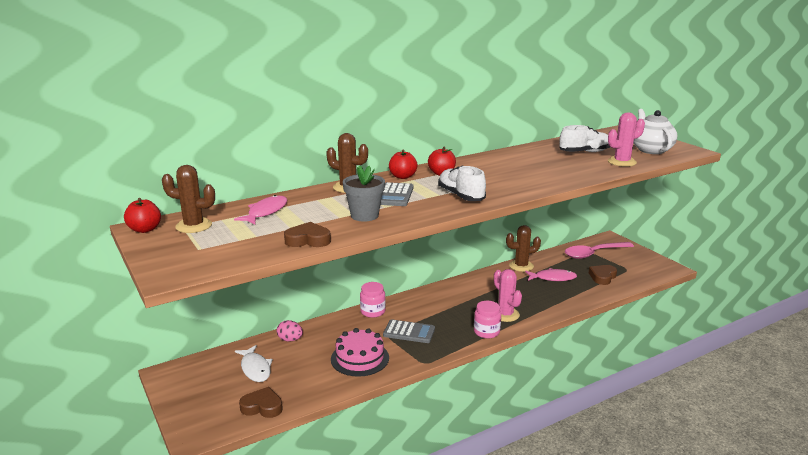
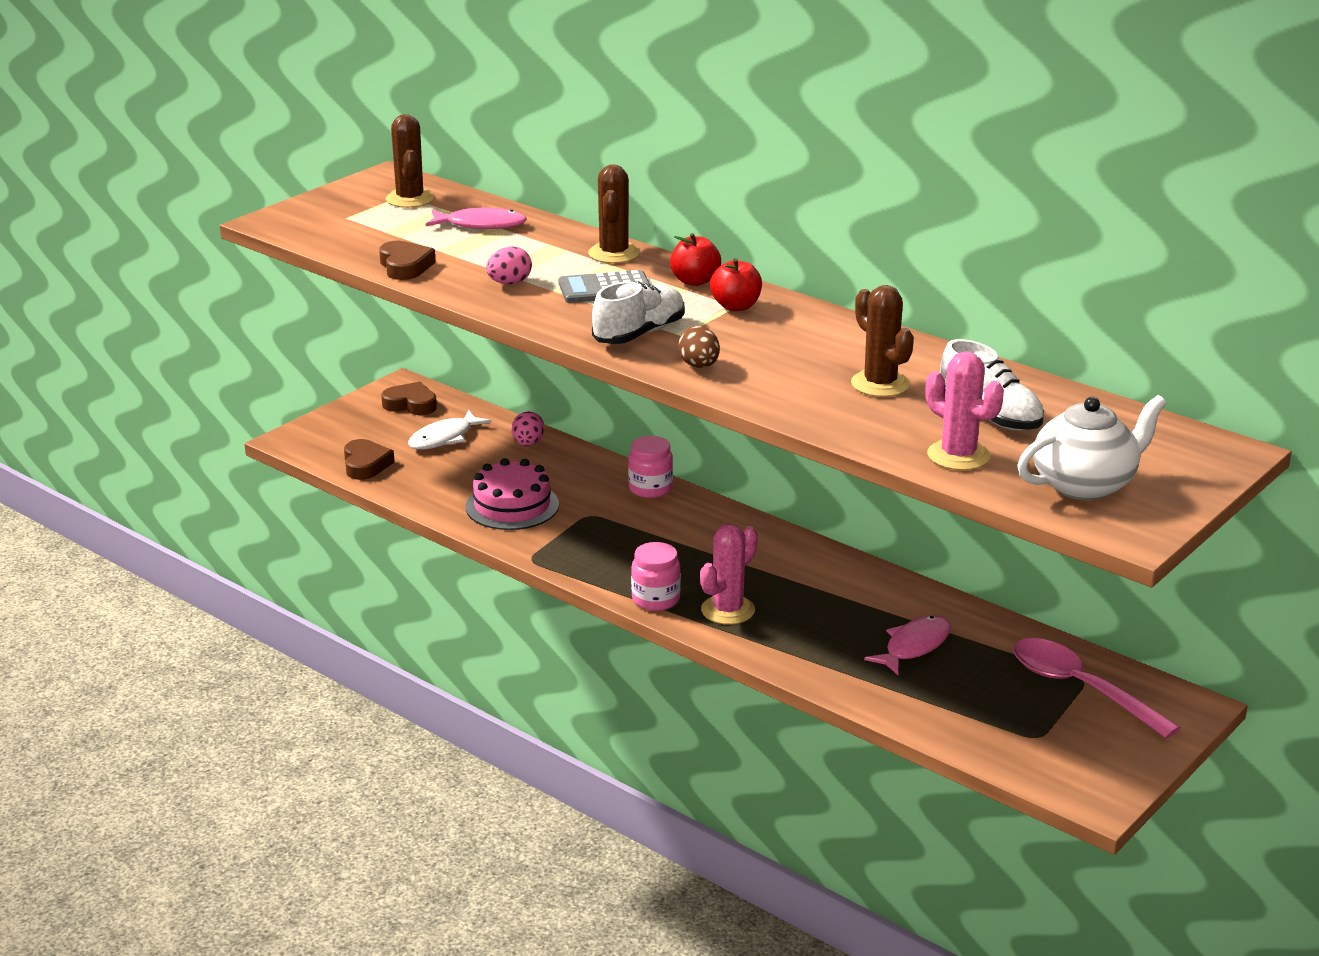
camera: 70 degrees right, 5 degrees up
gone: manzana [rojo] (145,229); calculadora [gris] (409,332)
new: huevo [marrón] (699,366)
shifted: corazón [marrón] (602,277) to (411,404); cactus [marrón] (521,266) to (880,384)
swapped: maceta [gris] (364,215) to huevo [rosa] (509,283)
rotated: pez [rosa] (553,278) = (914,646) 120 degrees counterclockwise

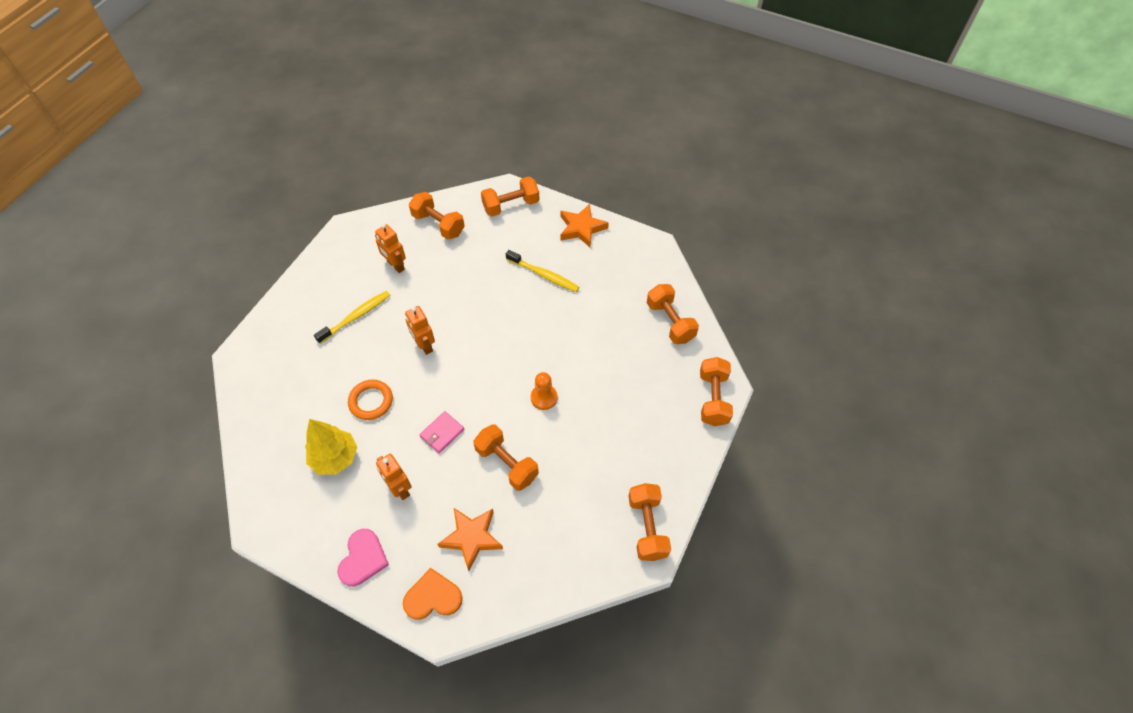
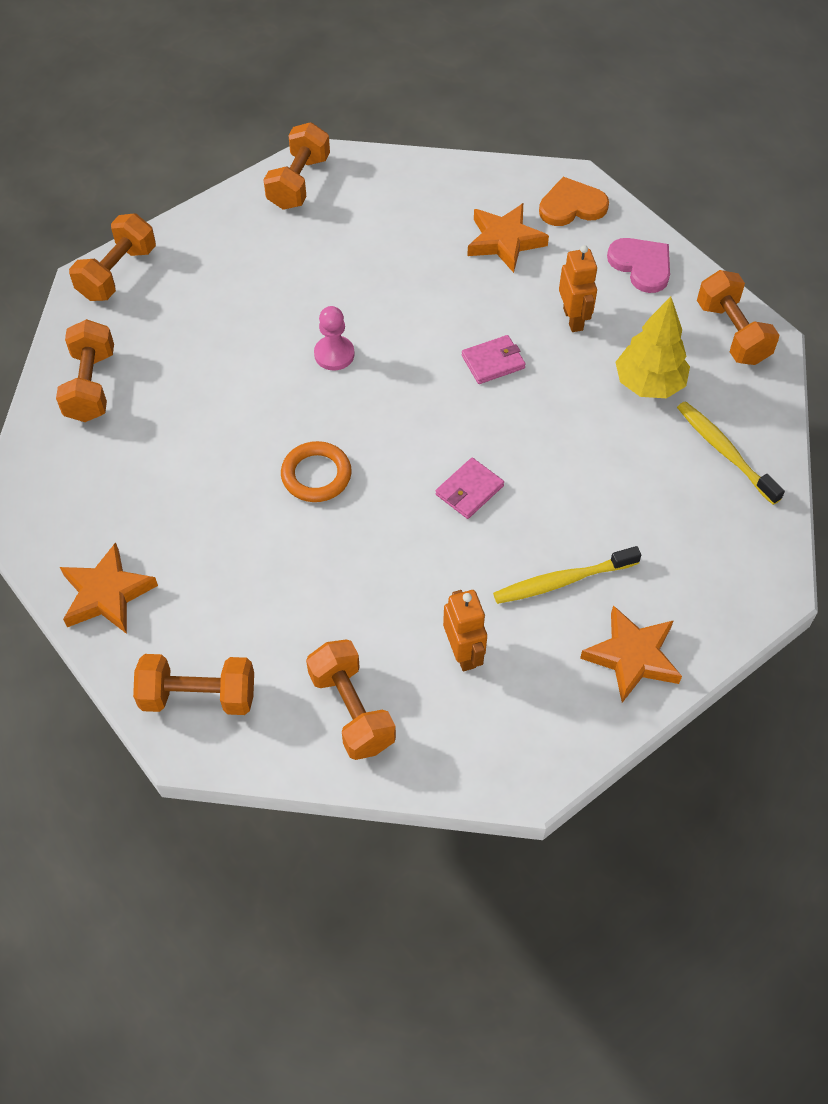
camera: 155 degrees left, 0 degrees up
new: estrella [naranja] (632,657)
shifted: anillo [naranja] (371,401) to (316,475); cepillo de dientes [amarillo] (544,275) to (724,452); mancuerna [naranja] (507,463) to (732,333)
swapped: robot [naranja] (424,345) to cartera [rosa] (469,490)
repainted: peón [naranja] (544,398) to peón [rosa] (334,354)
rotated: corazón [naranja] (433,597) = (572,206) 150 degrees clockwise; corazón [rosa] (363,559) = (641,265) 105 degrees clockwise

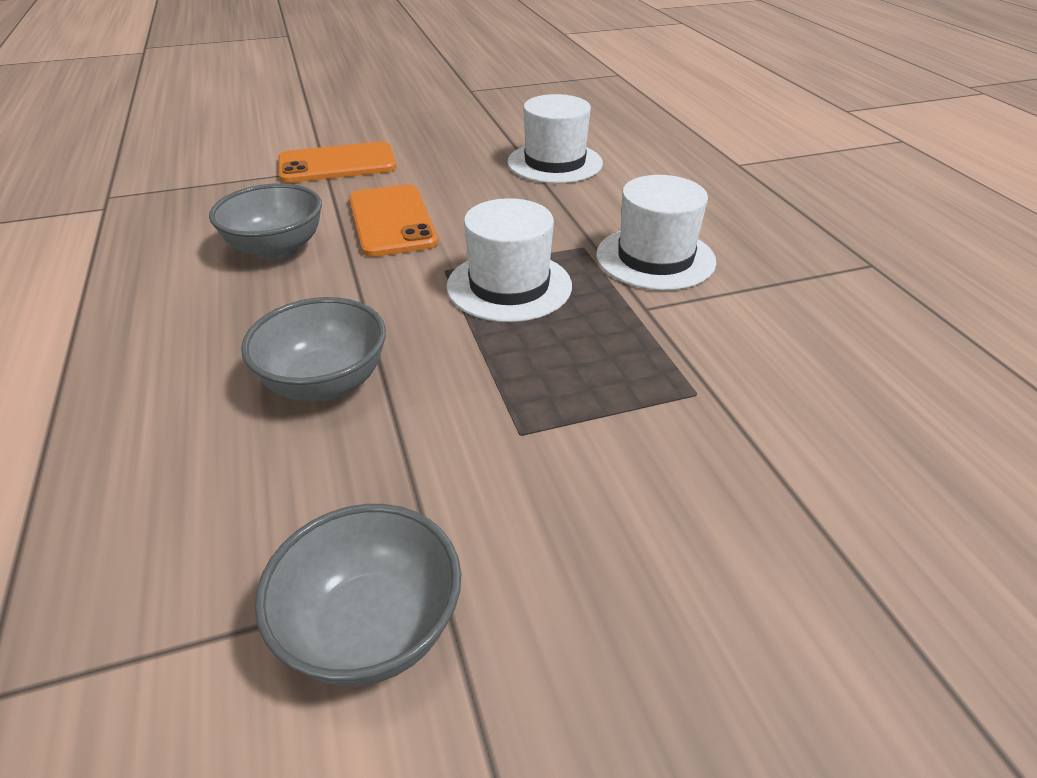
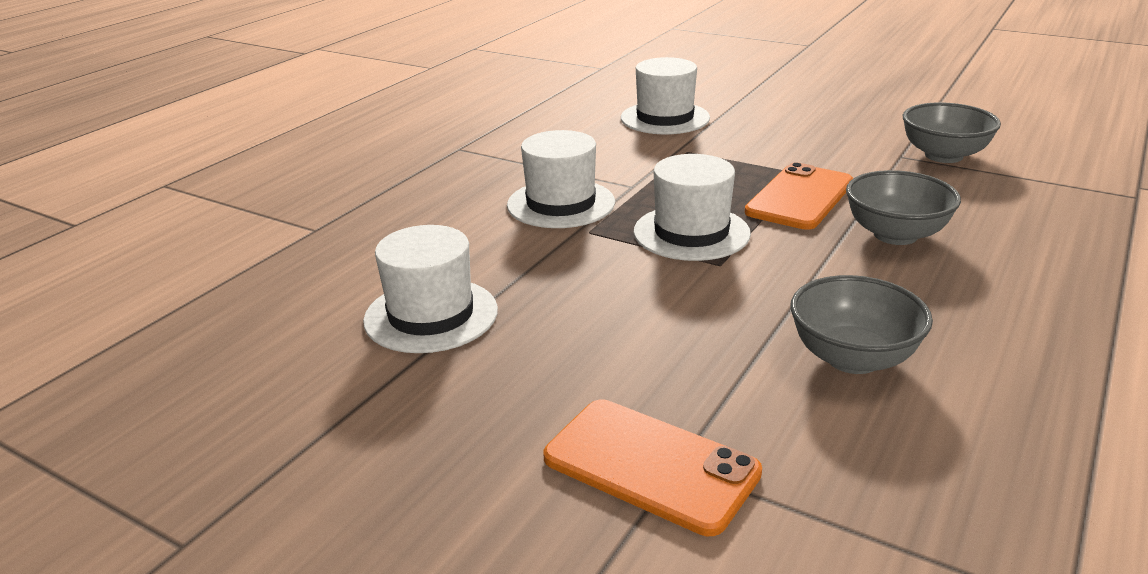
camera: 130 degrees left, 10 degrees down
new: sombrero [blanco] (665,118)
shifted: móvil [naranja] (392,221) to (799,197)

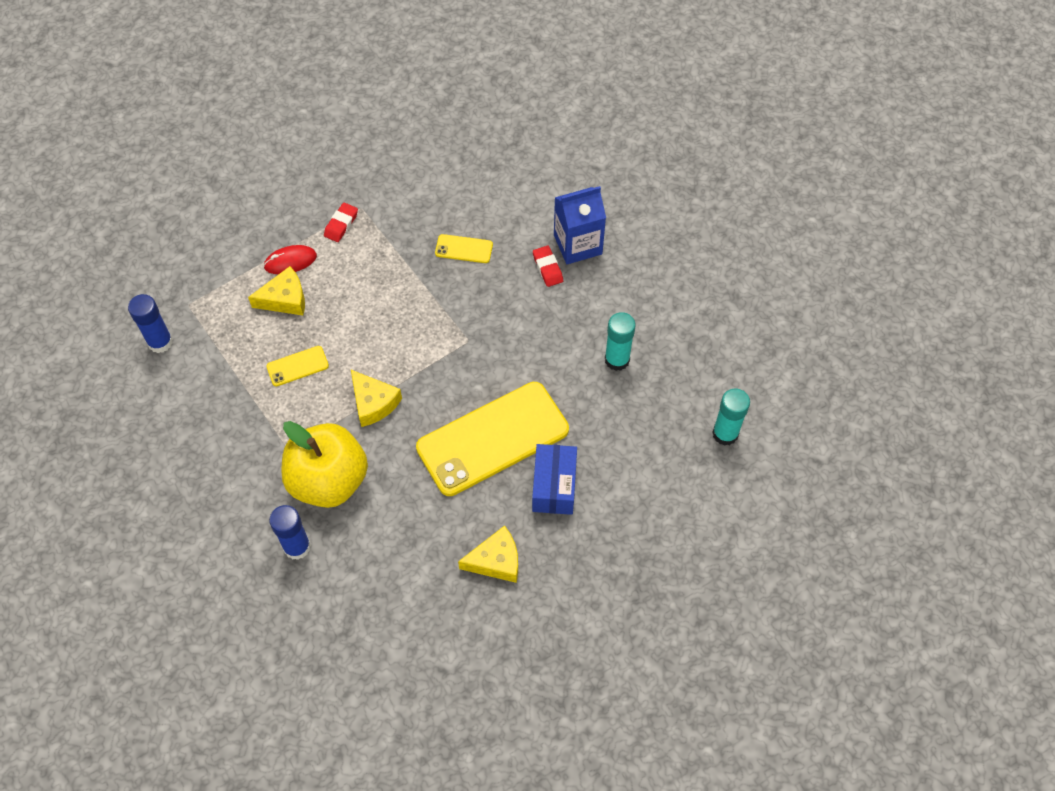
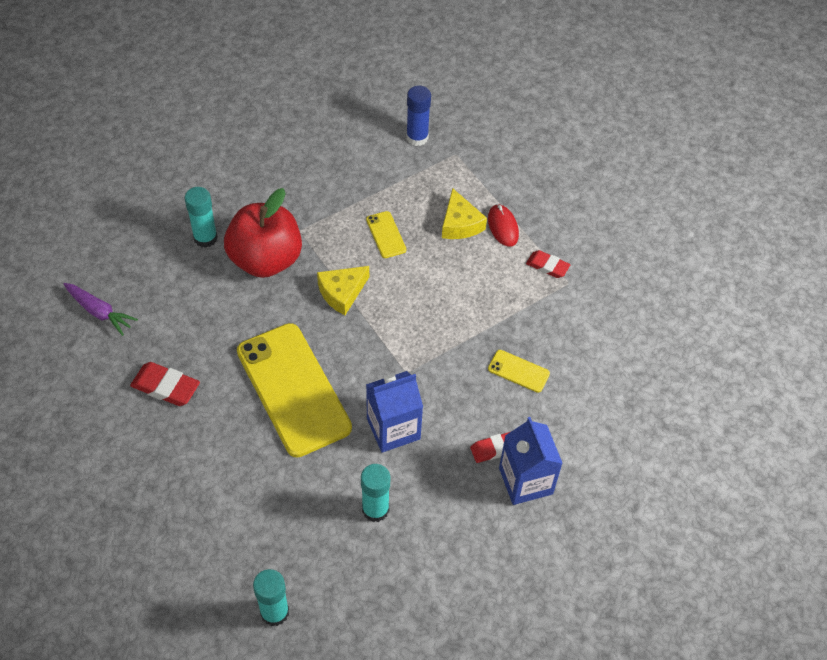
camera: 90 degrees right, 5 degrees down
gone: caja [azul] (554,486)
new: zanahoria [morado] (99,312); cartón de leche [azul] (393,428)
swapped: queso [amarillo] (496,561) to goma de borrar [rojo] (165,387)
repainted: barra de pegamento [azul] (297,547) to barra de pegamento [turquesa] (205,238); manzana [amarillo] (329,480) to manzana [rojo] (266,259)
rotated: móvil [amarillo] (464,249) = (518,371) 75 degrees counterclockwise

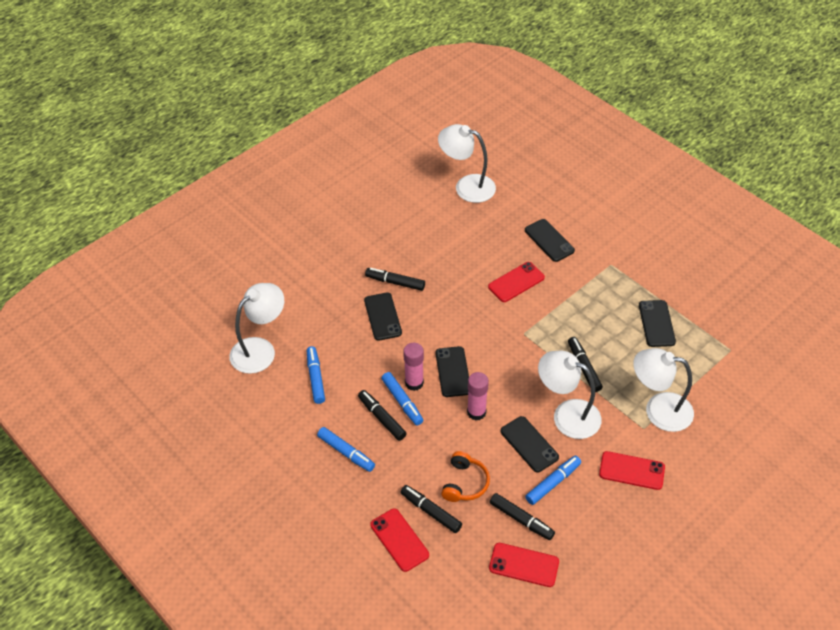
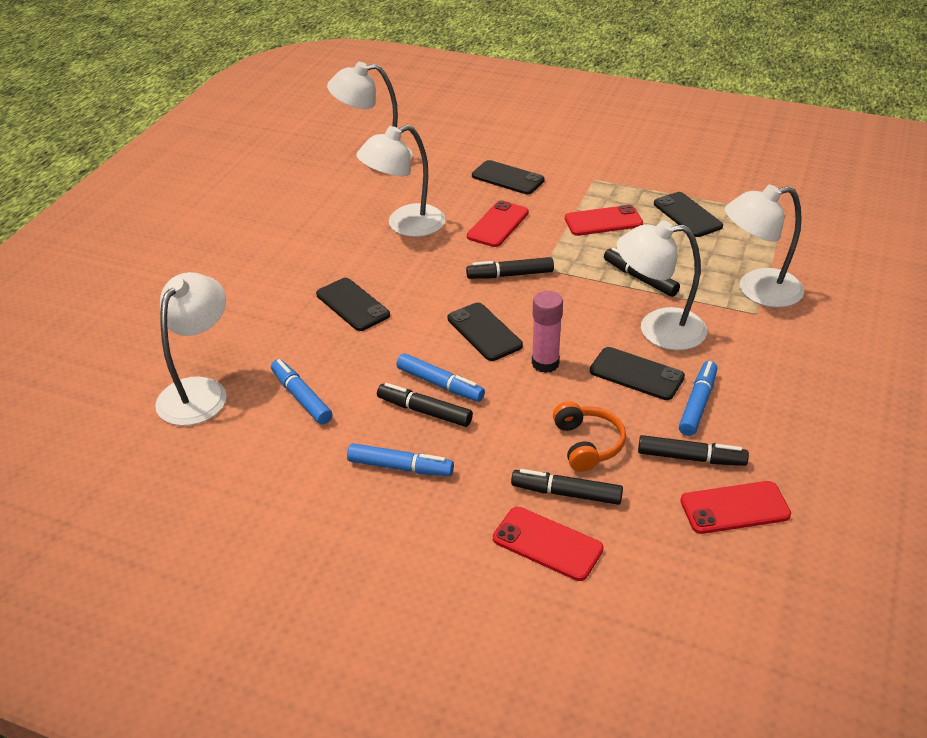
camera: 25 degrees left, 10 degrees down
gone: barra de pegamento [rosa] (414,383)
new: lámpara [blanco] (405,225)
shifted: rotulador [negro] (395,282) to (510,275); móvil [rojo] (631,470) to (603,221)

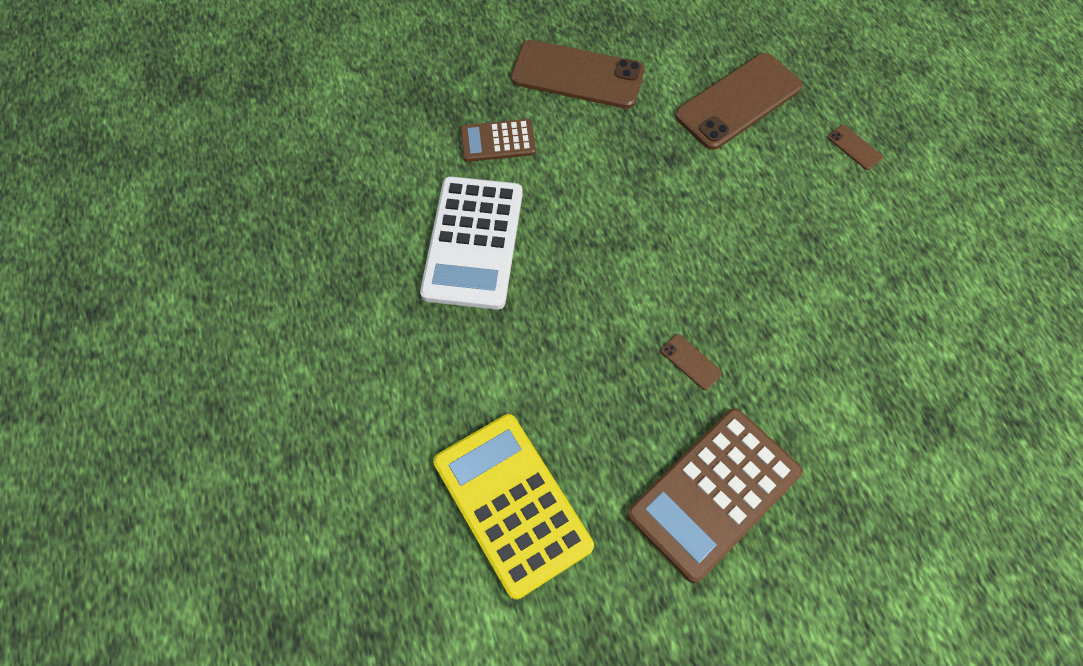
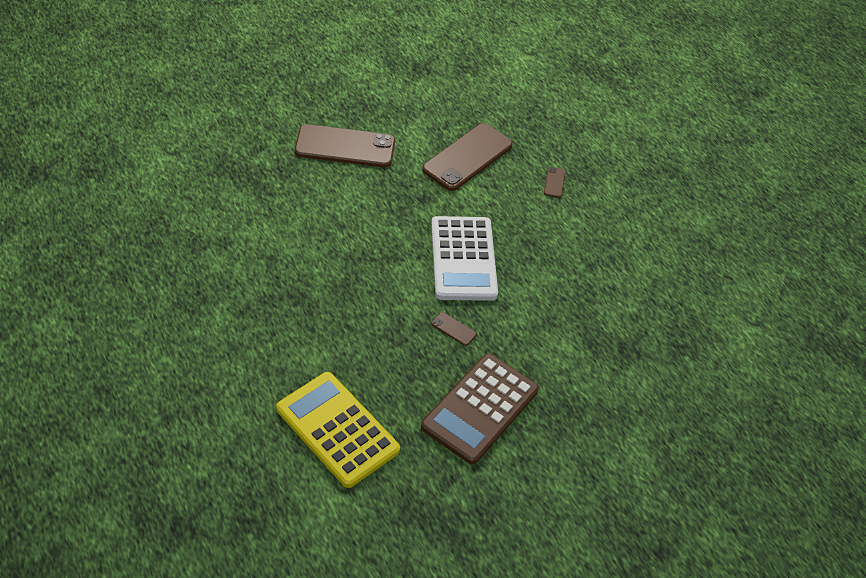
camera: 15 degrees left, 15 degrees down
gone: calculadora [marrón] (498,141)
shifted: calculadora [blanco] (473,243) to (463,259)
rotated: móvil [marrón] (854,147) = (554,182) 60 degrees clockwise

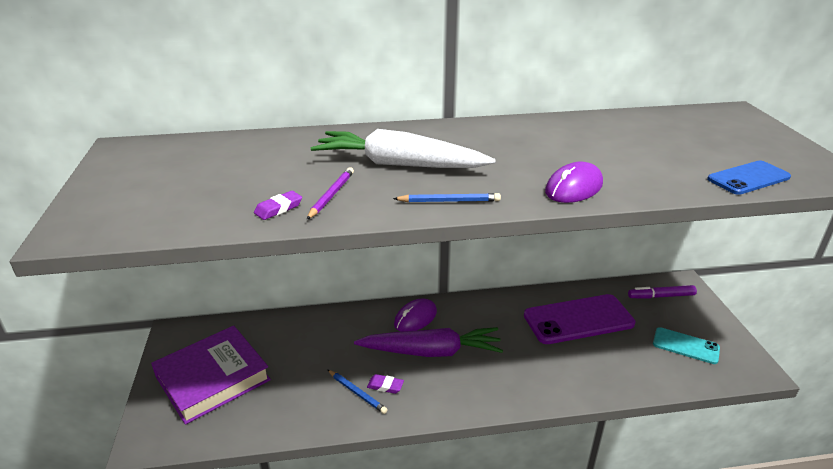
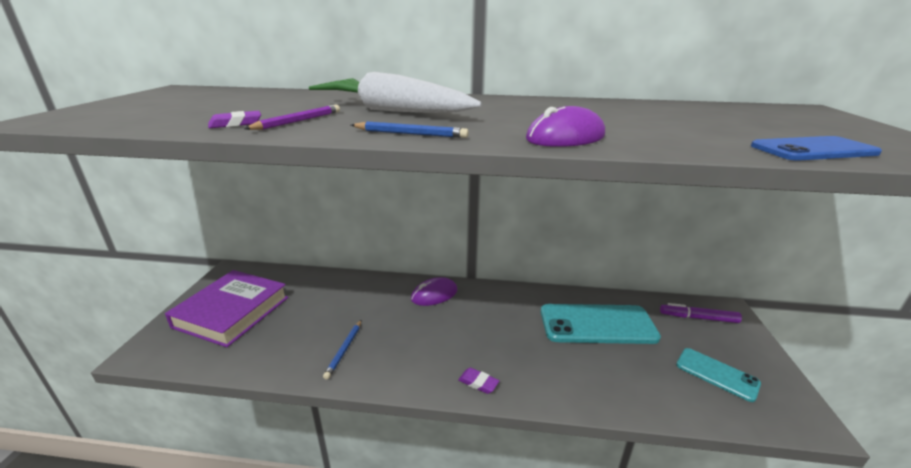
camera: 15 degrees right, 5 degrees down
gone: zanahoria [morado] (431,352)
shifted: goma de borrar [morado] (385,386) to (478,383)
repainted: móvil [morado] (578,320) to móvil [turquesa] (597,324)
rotated: libro [morado] (213,378) = (232,312) 45 degrees counterclockwise; lápiz [azul] (357,393) = (344,350) 45 degrees clockwise

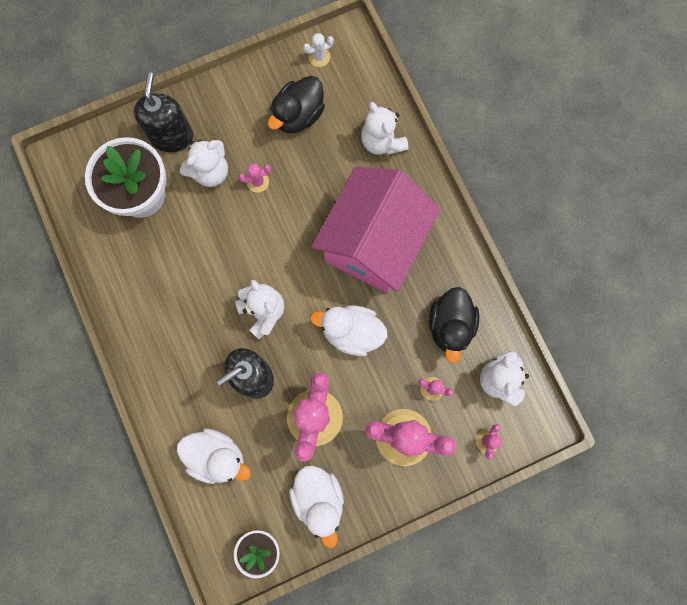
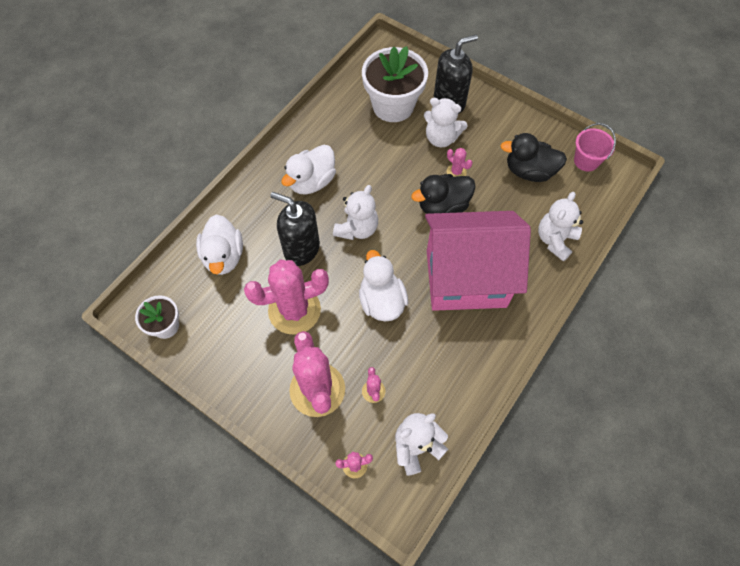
camera: 60 degrees right, 15 degrees down
shifted: pato [blanco] (318,499) to (312,181); pato [negro] (450,326) to (443,206)
swapped: cactus [blanco] (319,57) to balde [rosa] (586,161)

